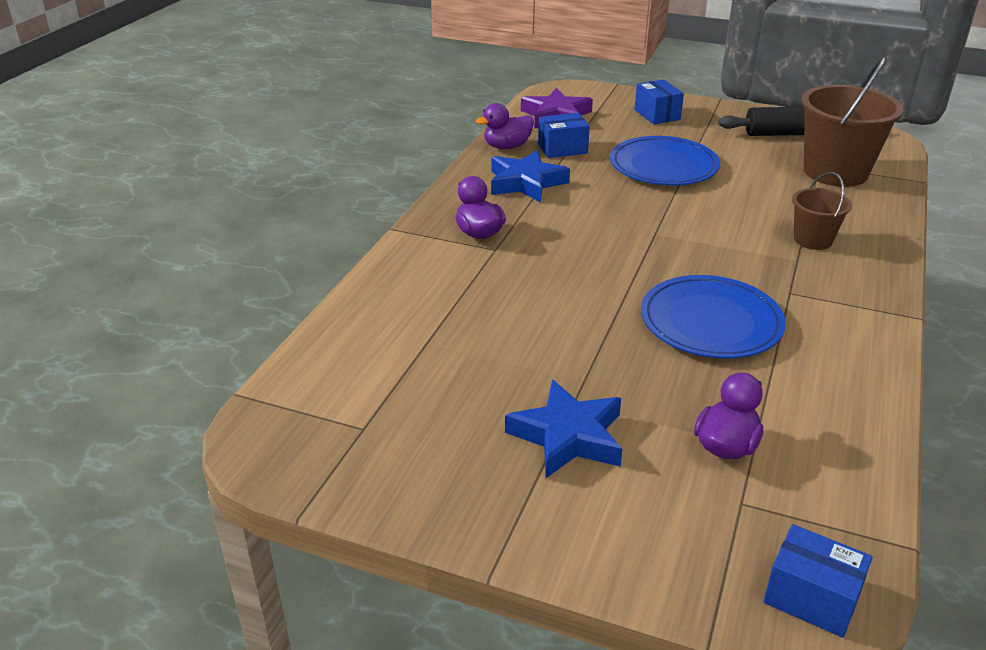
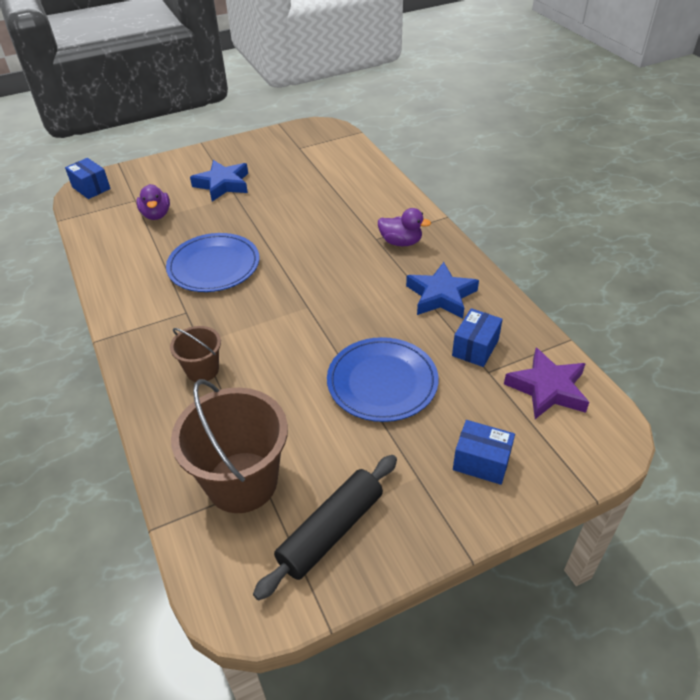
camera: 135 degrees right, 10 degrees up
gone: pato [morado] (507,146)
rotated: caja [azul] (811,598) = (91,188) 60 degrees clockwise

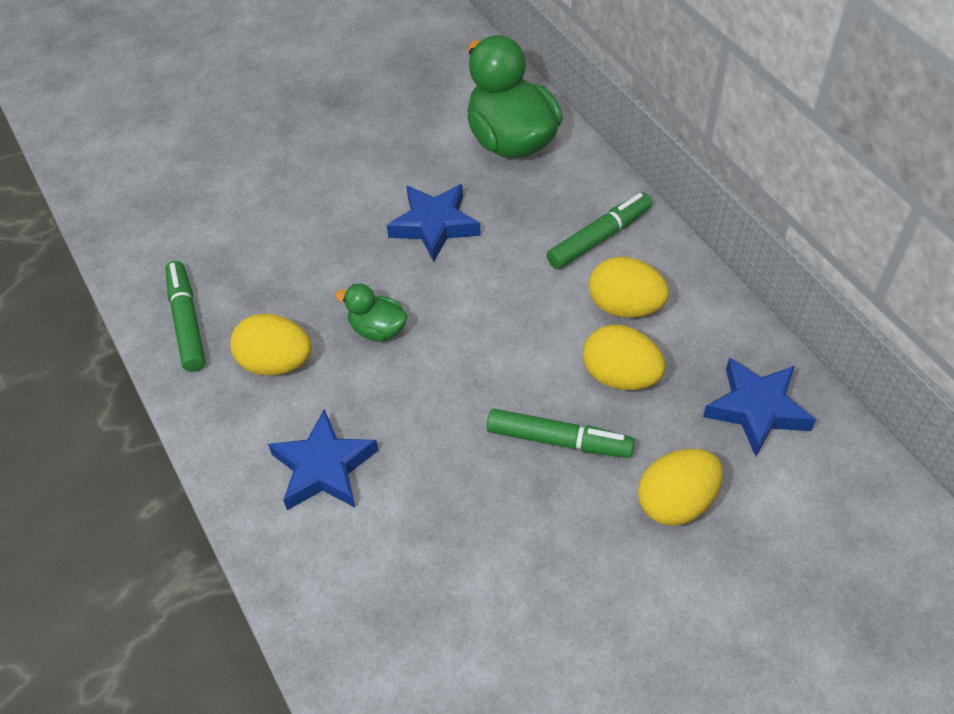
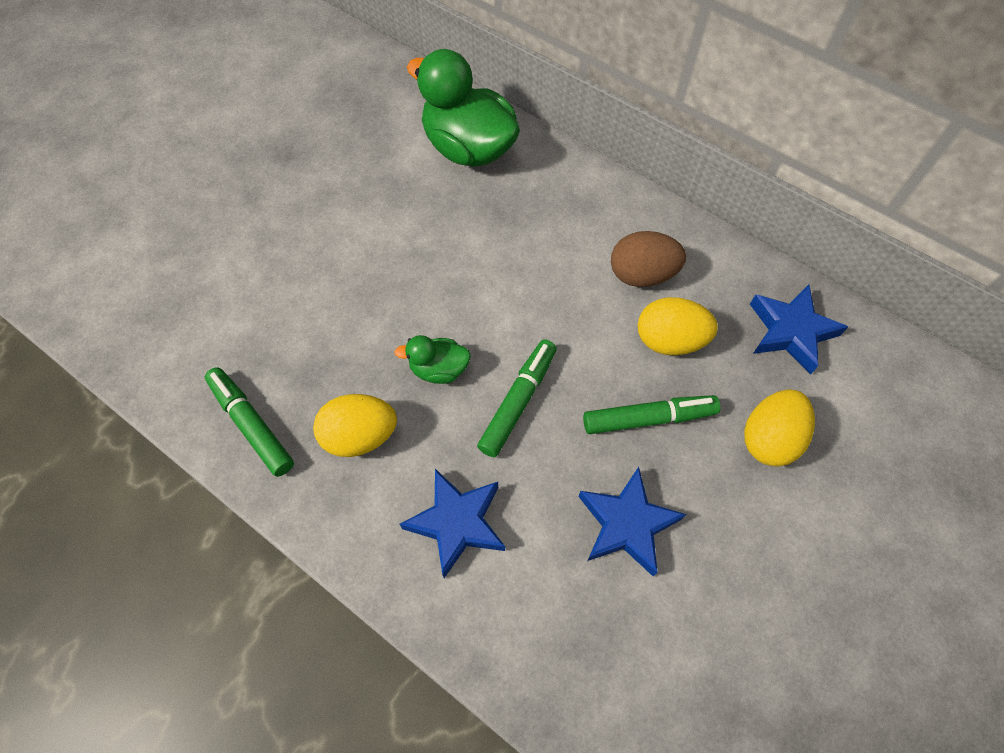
camera: 25 degrees left, 10 degrees up
shifted: rotulador [verde] (599,238) to (518,401); estrella [azul] (434,225) to (626,524)
repainted: huevo [amarillo] (625,306) to huevo [marrón] (642,274)

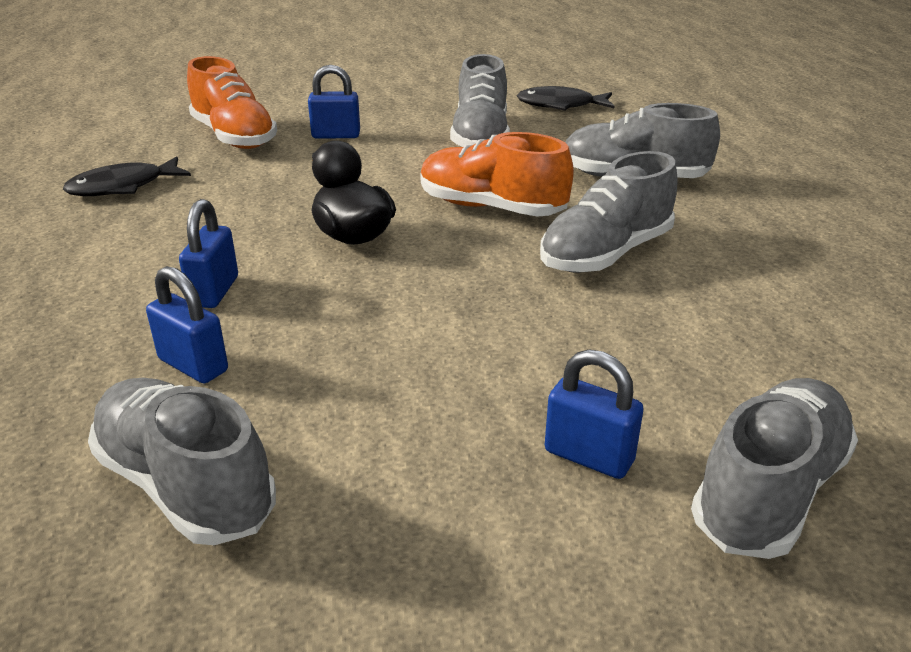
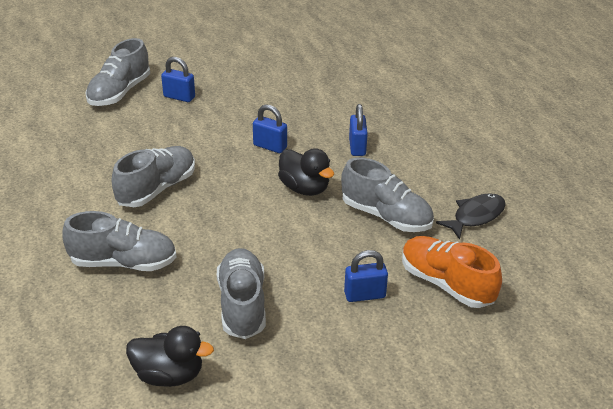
camera: 170 degrees right, 5 degrees up
gone: zapato [naranja] (491,208)
shifted: candado [azul] (193,365) to (270,146); zapato [gris] (186,485) to (386,216)
swapped: pez [negro] (560,105) to pato [negro] (169,375)

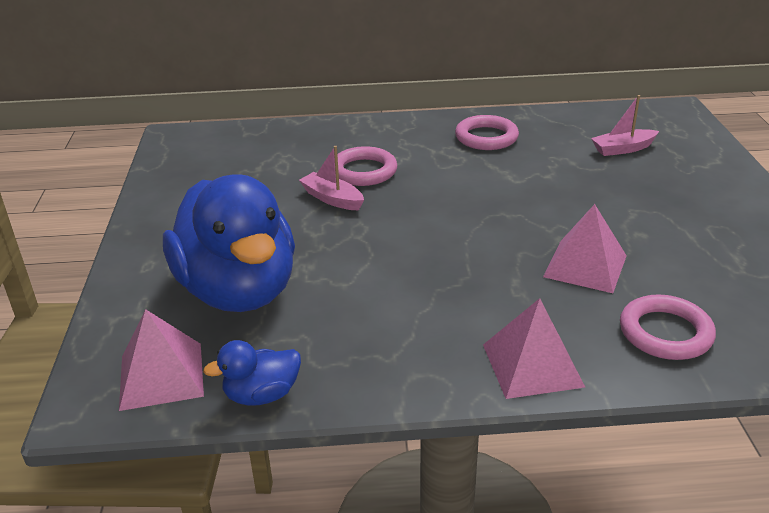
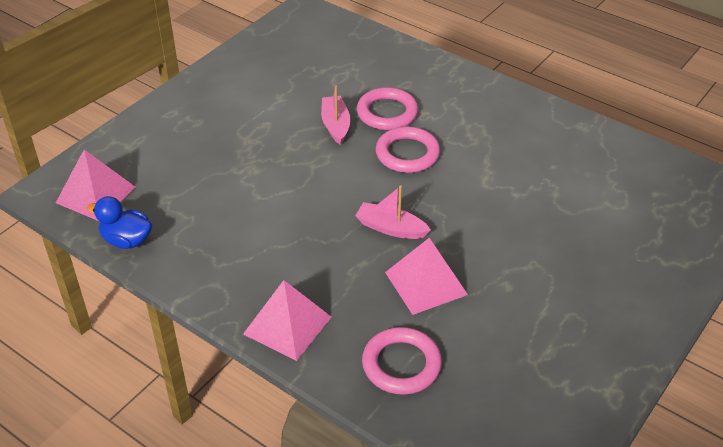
camera: 40 degrees right, 10 degrees up
gone: pato [azul] (238,290)
shifted: barco [rosa] (623,149) to (391,228); anillo [rosa] (486,137) to (407,154)

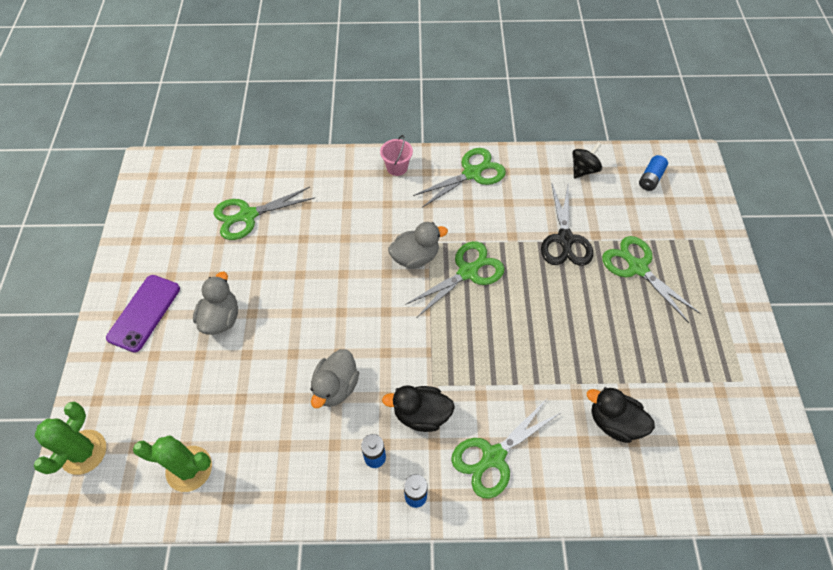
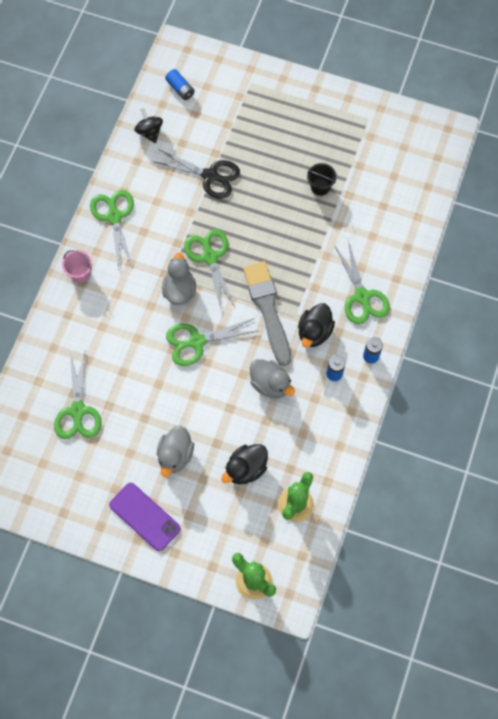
camera: 70 degrees left, 10 degrees up
new: pincel [gris] (267,309); balde [negro] (320,187)
shifted: tijeras [verde] (637,267) to (196,342); pato [negro] (614,422) to (246,469)
rotated: pato [gris] (221,318) = (175,455) 105 degrees counterclockwise

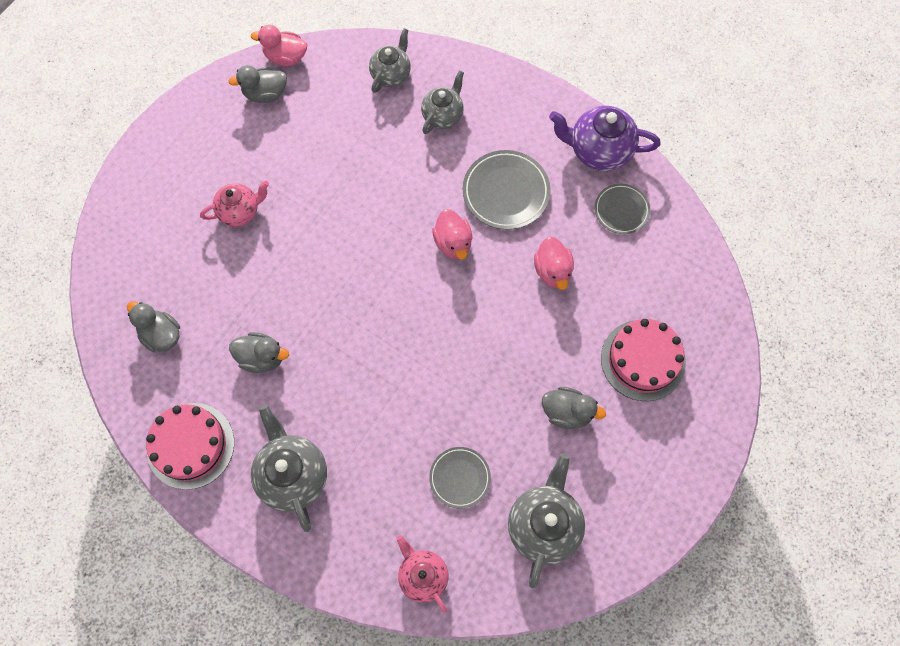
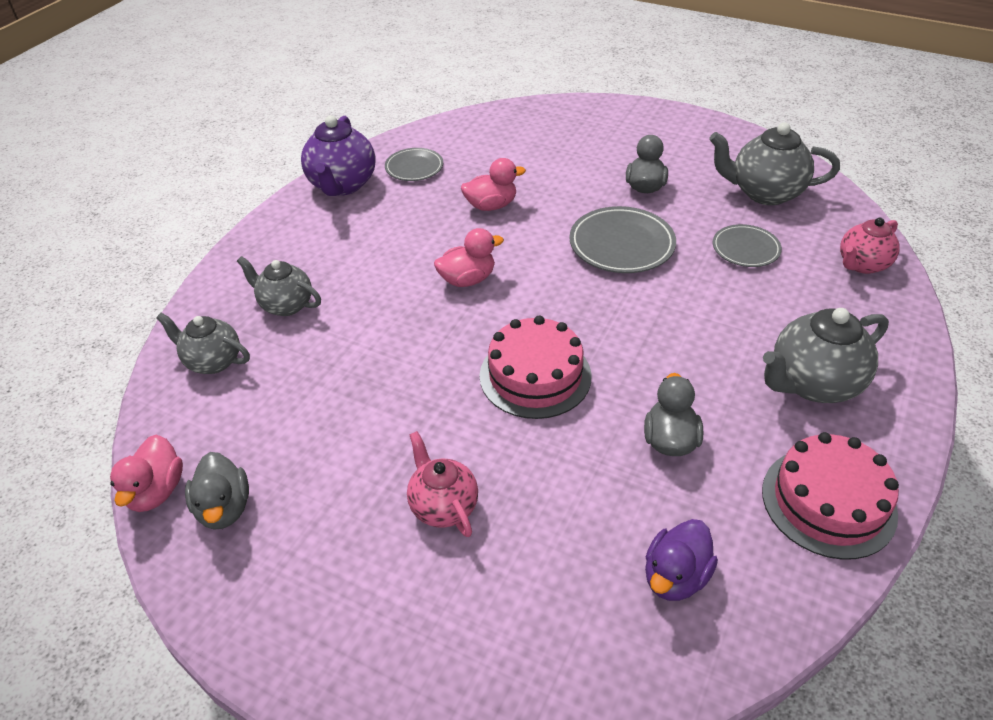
camera: 95 degrees left, 25 degrees down
shifted: tarta [rosa] (643,360) to (535,375); plato [gris] (506,192) to (621,245)
repainted: pato [gris] (161,335) to pato [morado] (675,576)

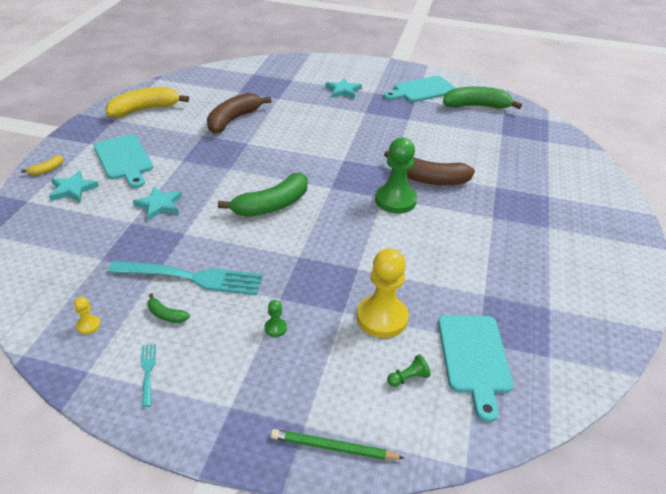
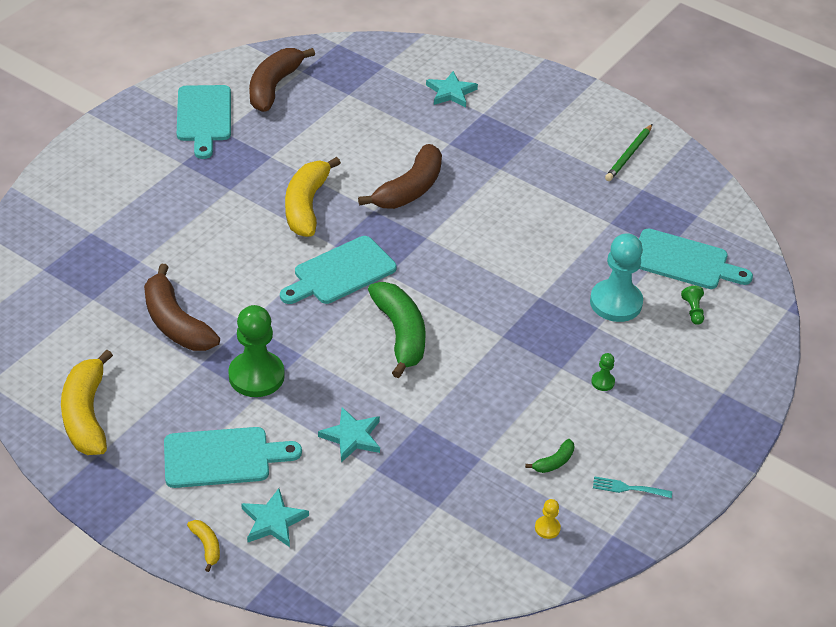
camera: 70 degrees left, 5 degrees up
gone: tenedor [turquesa] (192,278)
new: tabla de cortar [turquesa] (341,272); plátano [amarillo] (306,206)
shifted: peón [verde] (395,200) to (256,376); estrella [turquesa] (343,91) to (451,92); lápiz [verde] (334,447) to (629,155)
repainted: plátano [verde] (476,106) to plátano [marrón] (274,86); peón [amarillo] (382,318) to peón [turquesa] (615,302)

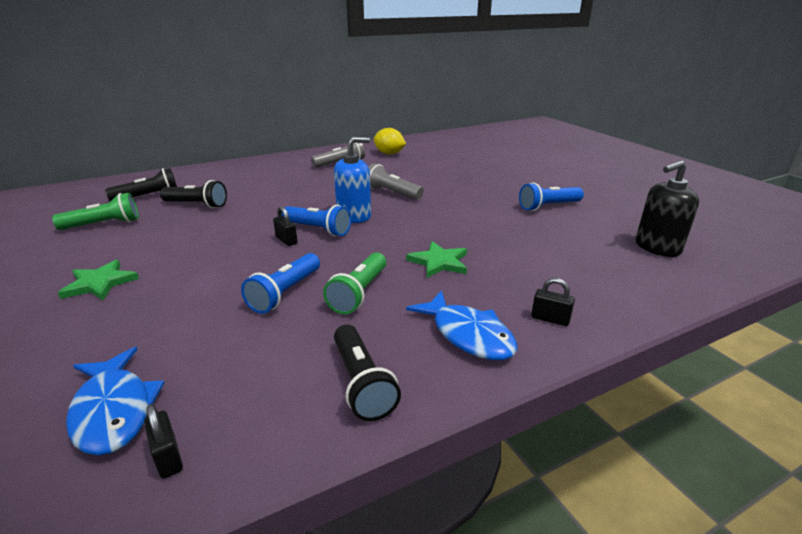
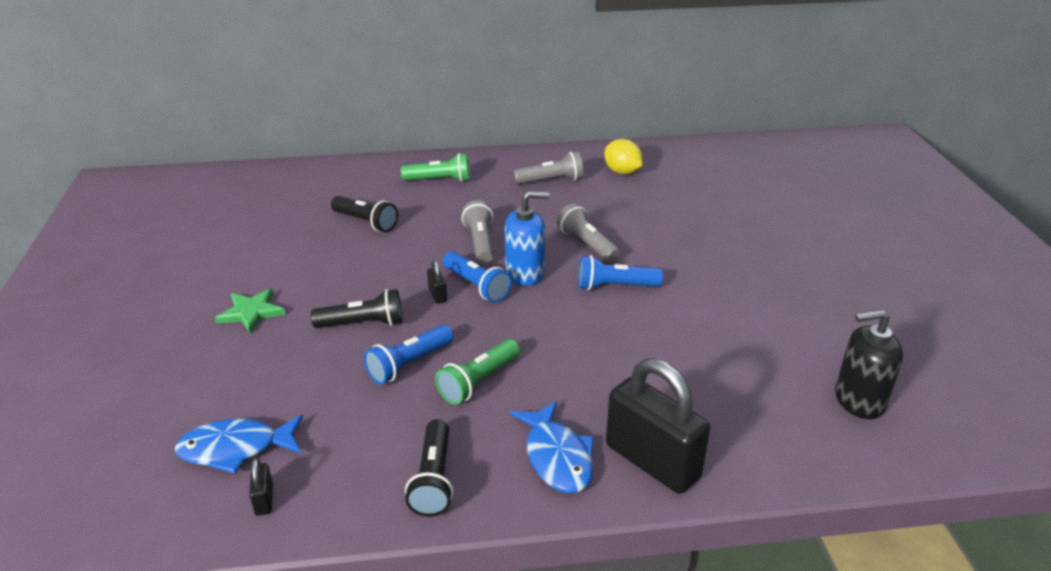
camera: 20 degrees right, 5 degrees up
gone: estrella [verde] (439,262)
new: lámpara de mano [gris] (480,243)
shifted: lámpara de mano [negro] (149,197) to (363,323); lámpara de mano [verde] (104,224) to (439,180); lámpara de mano [azul] (548,206) to (615,286)
rotated: pez [azul] (114,410) = (236,449) 90 degrees clockwise
scaled: candado [negro] (550,319) = (652,461) x2.50

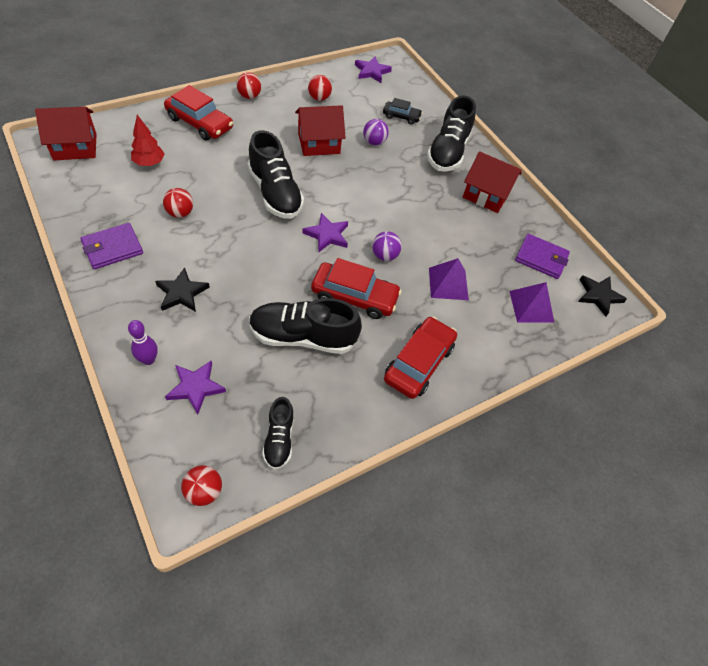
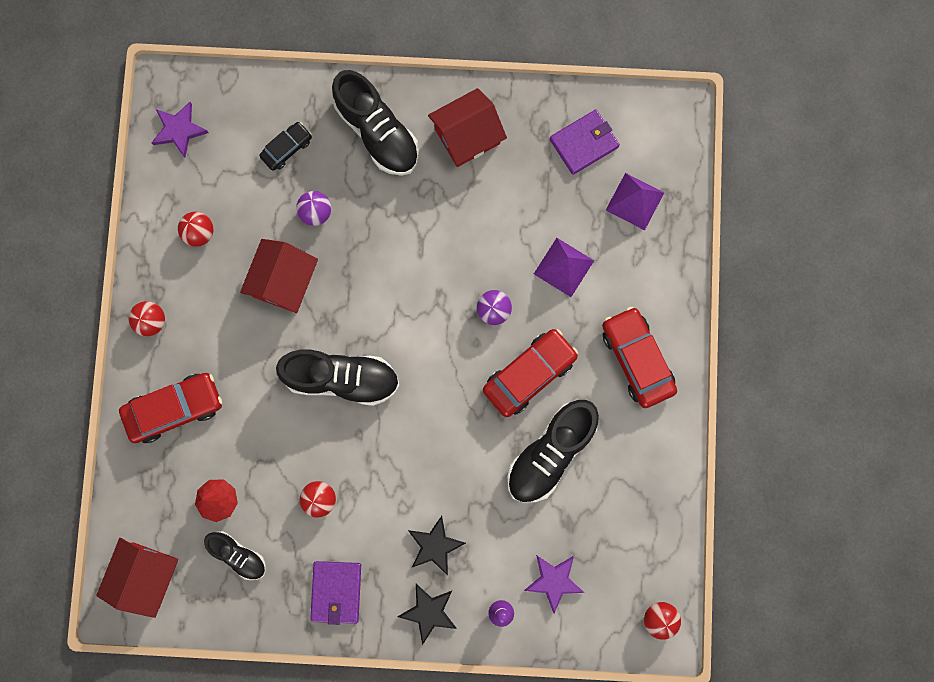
camera: 50 degrees left, 25 degrees up
gone: estrella [morado] (327,235)
shifted: zapato [negro] (279,439) to (238,555); estrella [negro] (598,296) to (429,612)

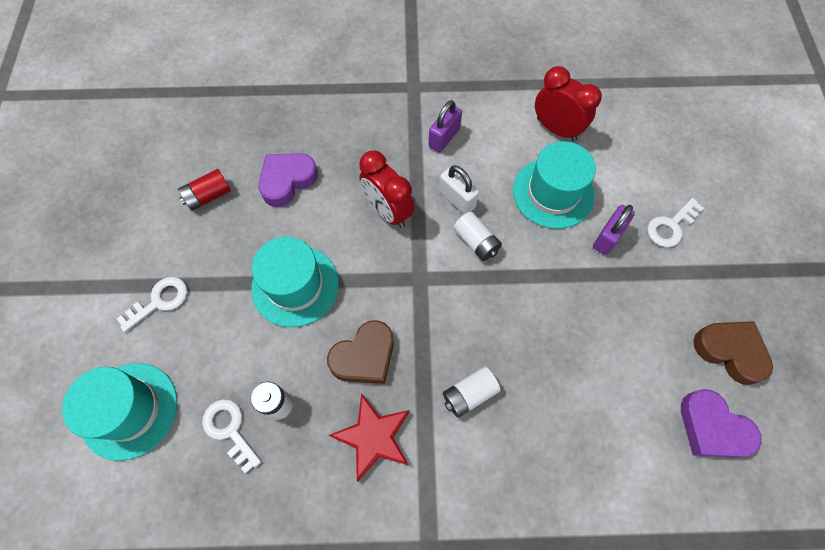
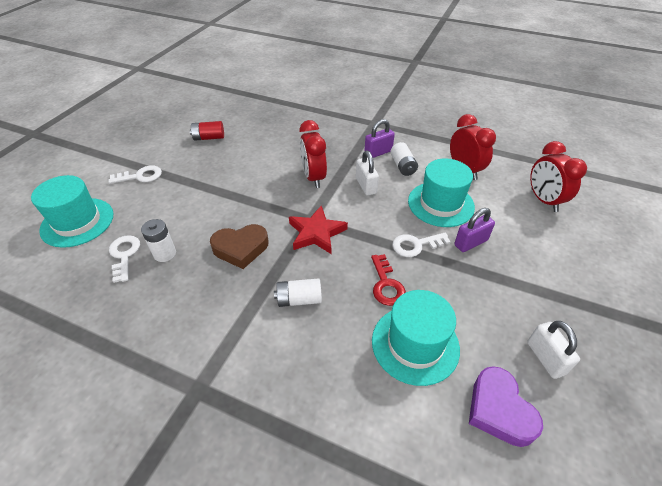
camera: 25 degrees right, 20 degrees down
gone: corazón [morado] (287,181)
new: llave [rojo] (386,284); despertador [rojo] (543,200)
shifted: estrella [rojo] (373,437) to (316,233); sombrero [turquesa] (295,285) to (415,344); pila [blanco] (476,242) to (402,166); llave [blanco] (671,226) to (416,245)
swapped: corazón [marrón] (730,351) to candado [blanco] (545,358)

